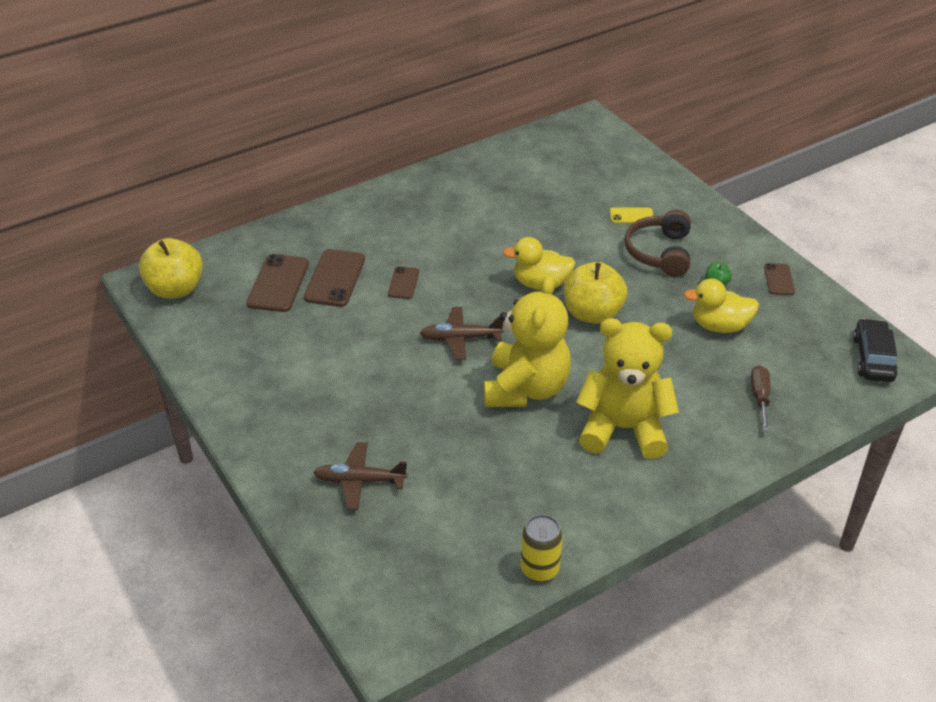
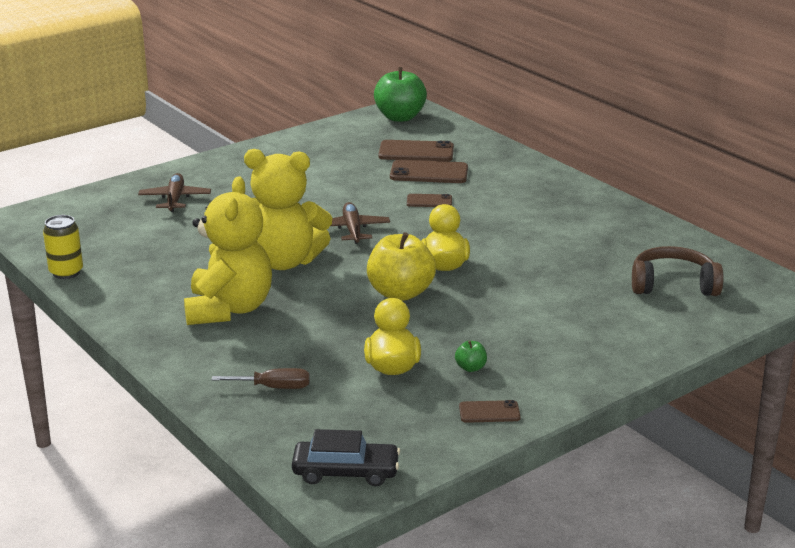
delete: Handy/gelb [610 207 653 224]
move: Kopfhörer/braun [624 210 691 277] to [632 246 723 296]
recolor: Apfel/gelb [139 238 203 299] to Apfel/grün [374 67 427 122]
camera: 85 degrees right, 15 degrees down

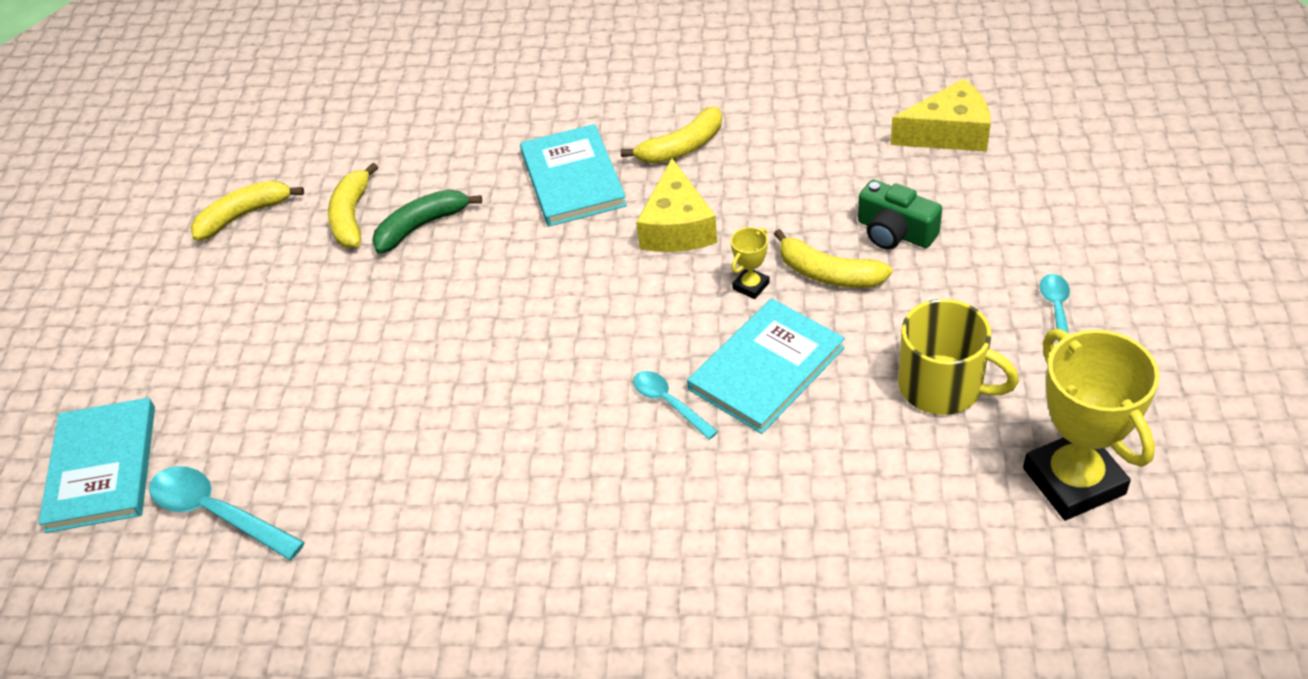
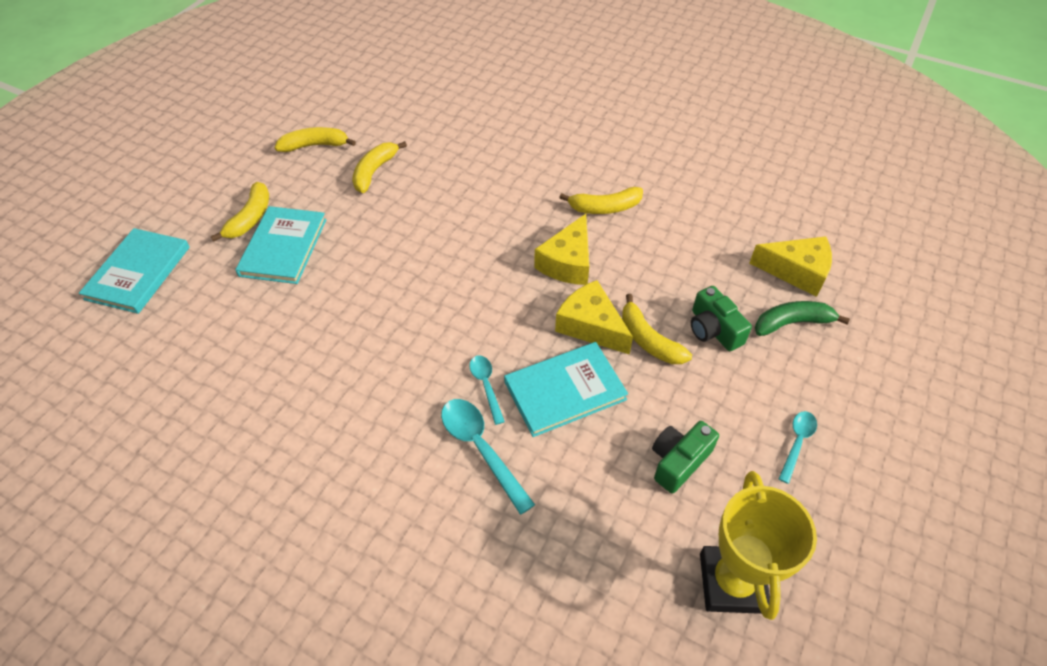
insert: Banane/gelb [211 182 269 242]
move: Buch/türkis [520 124 627 227] to [235 206 326 284]; Banane/grün [372 190 482 254] to [755 301 850 336]; Löffel/türkis [149 466 305 560] to [441 399 535 515]
replace: Pokal/gelb [731 227 770 299] to Käse/gelb [555 280 633 355]; Tasse/gelb [898 299 1019 415] to Kamera/grün [652 421 719 494]
camera: 20 degrees right, 5 degrees up

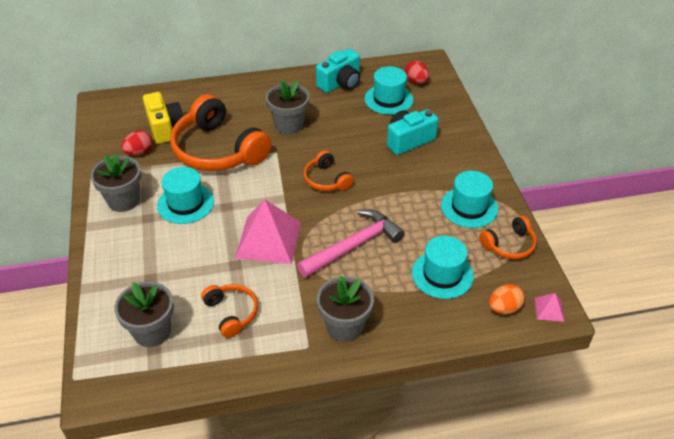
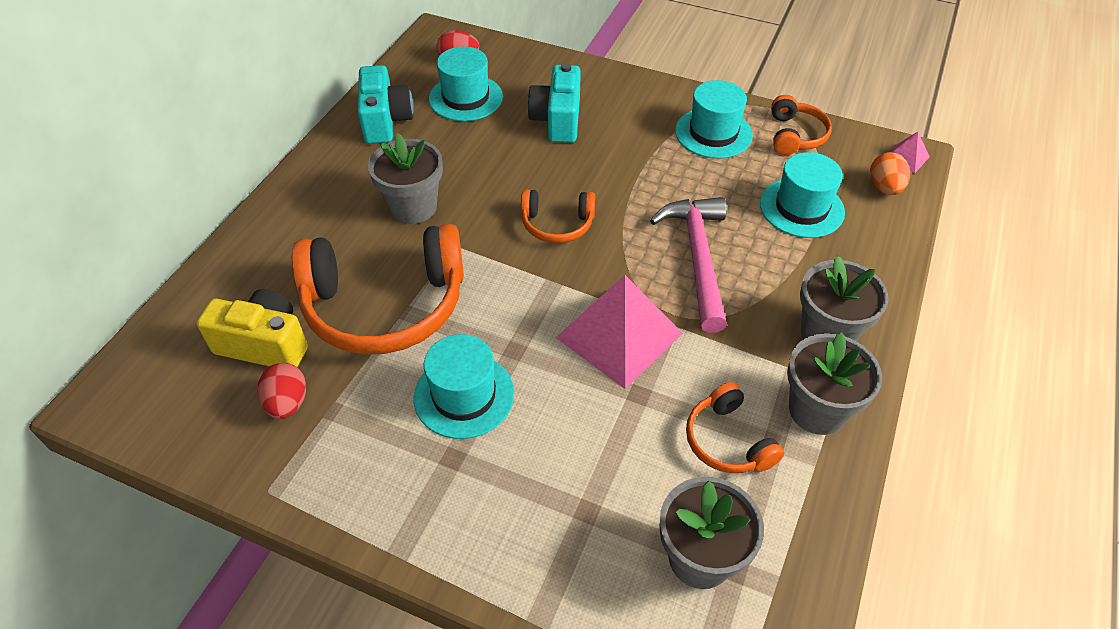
move: Blumentopf/grau [91 153 141 212] to [787 332 882 435]
rotate: Kopfhörer/orange [201 284 258 338] = [686 382 784 473] 120 degrees counterclockwise
camera: 55 degrees left, 5 degrees up

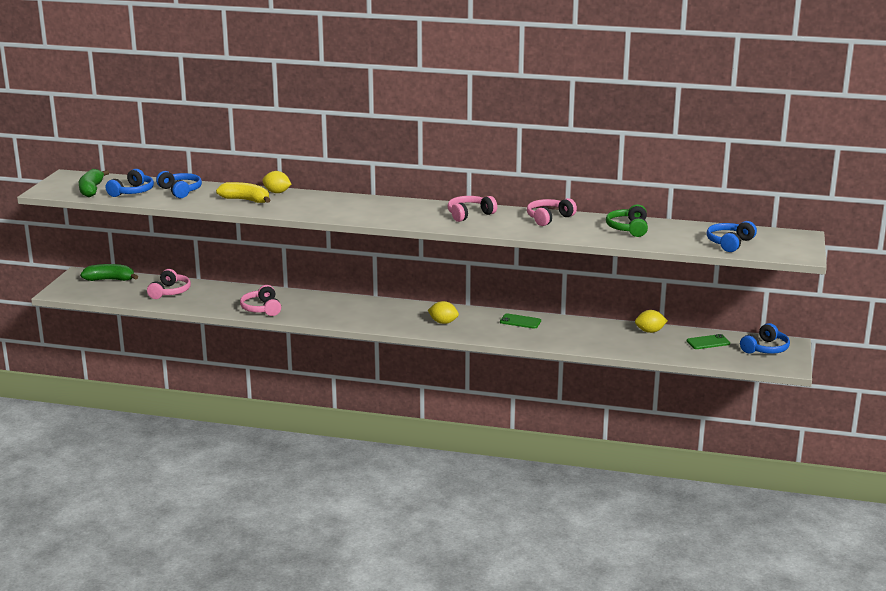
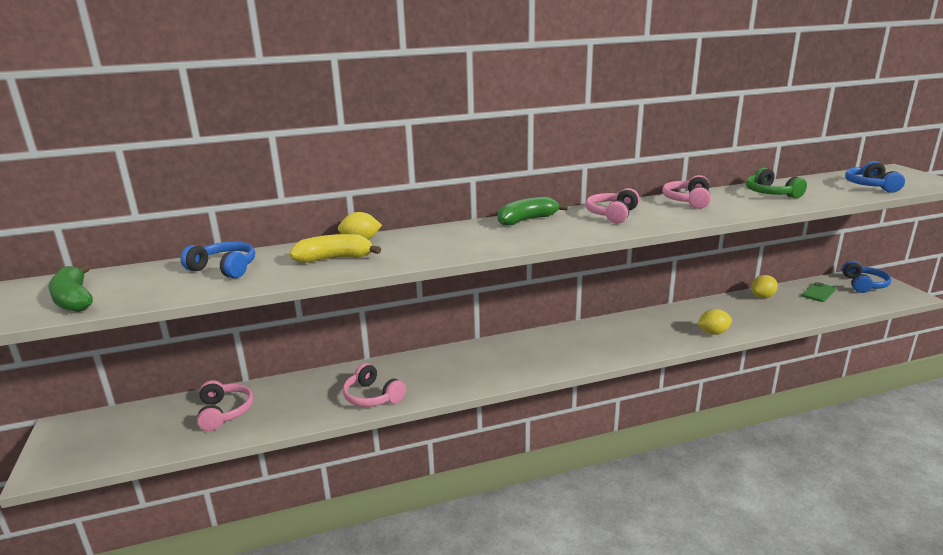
delete: Kopfhörer/blau [106 169 154 197]; Handy/grün [500 313 541 329]
move: Banane/grün [80 264 138 281] to [498 196 568 226]; Zitrone/gelb [428 301 459 324] to [697 309 732 335]
camera: 30 degrees left, 0 degrees up

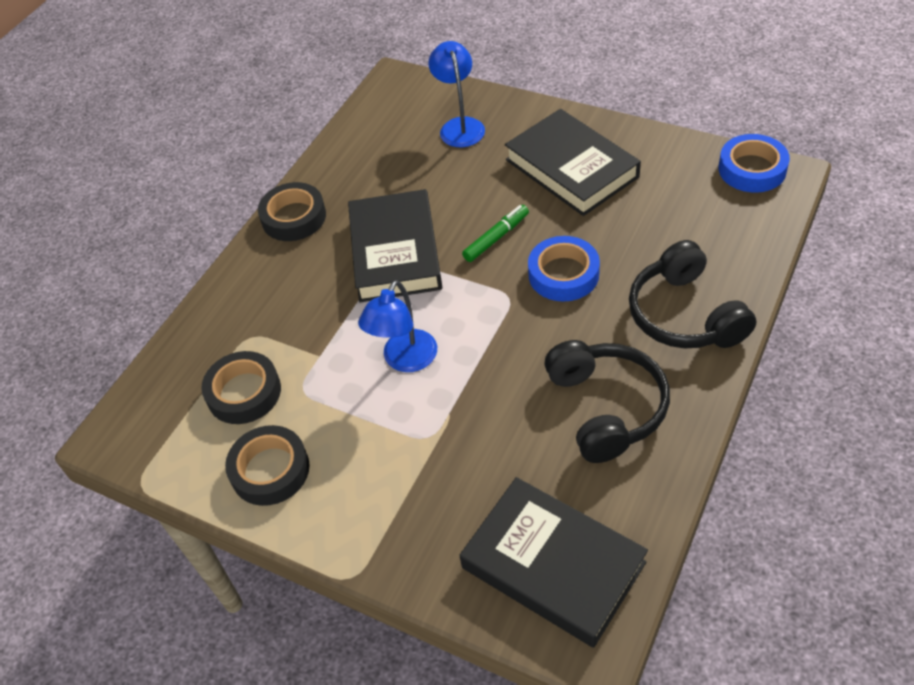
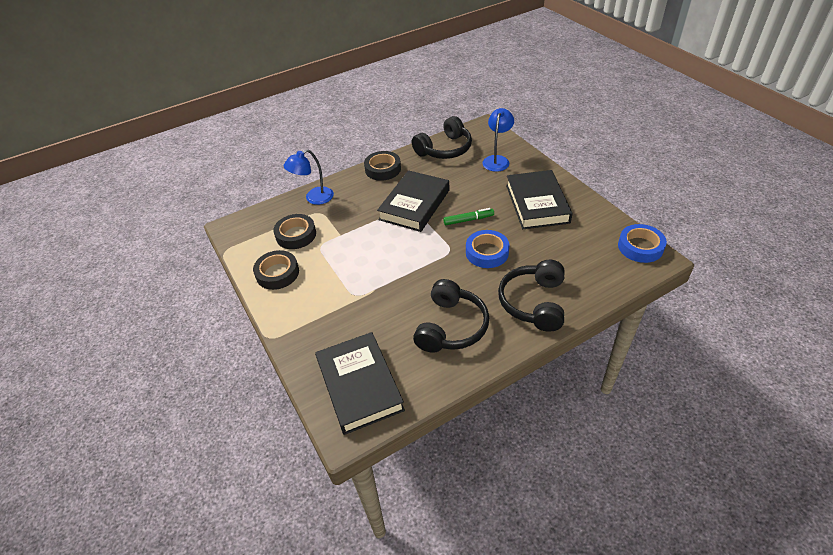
insert: Kopfhörer/schwarz [412 116 472 159]
move: Lampe/blau [358 280 437 372] to [283 149 334 205]
camera: 30 degrees right, 5 degrees down

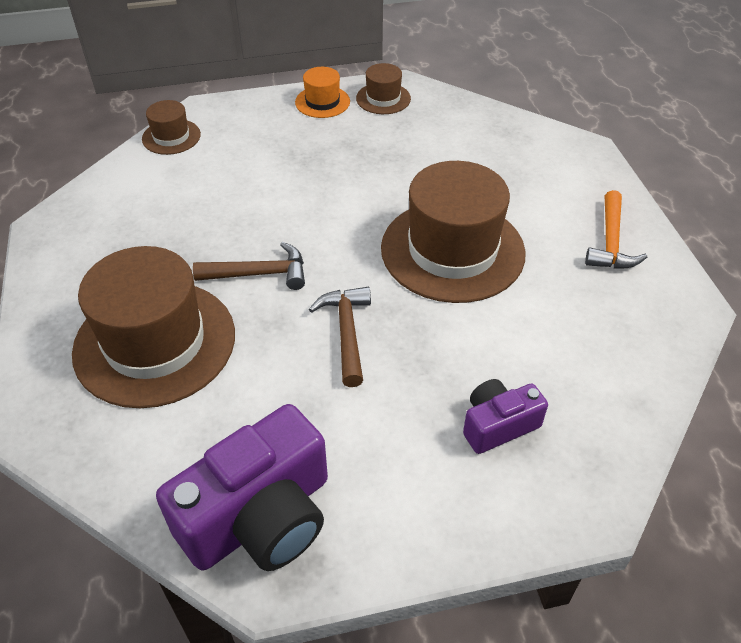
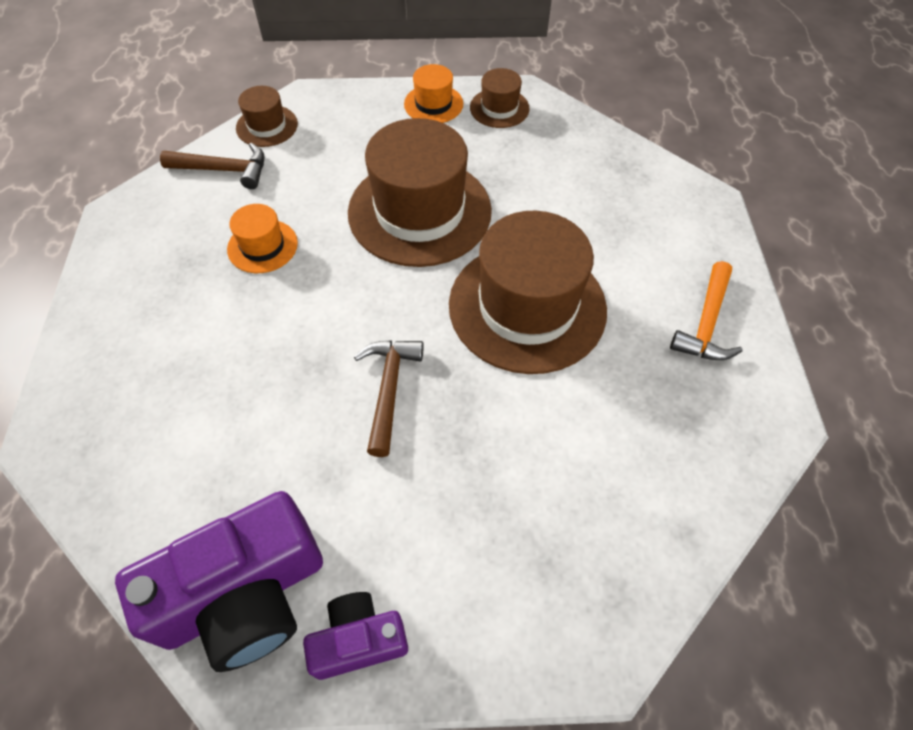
insert: Hut/orange [227 204 298 273]
move: Hammer/braun [193 242 305 290] to [160 143 265 189]; Hut/braun [72 246 235 408] to [348 118 492 267]; Kamera/lila [463 379 548 454] to [303 592 408 680]
camera: 10 degrees right, 10 degrees up

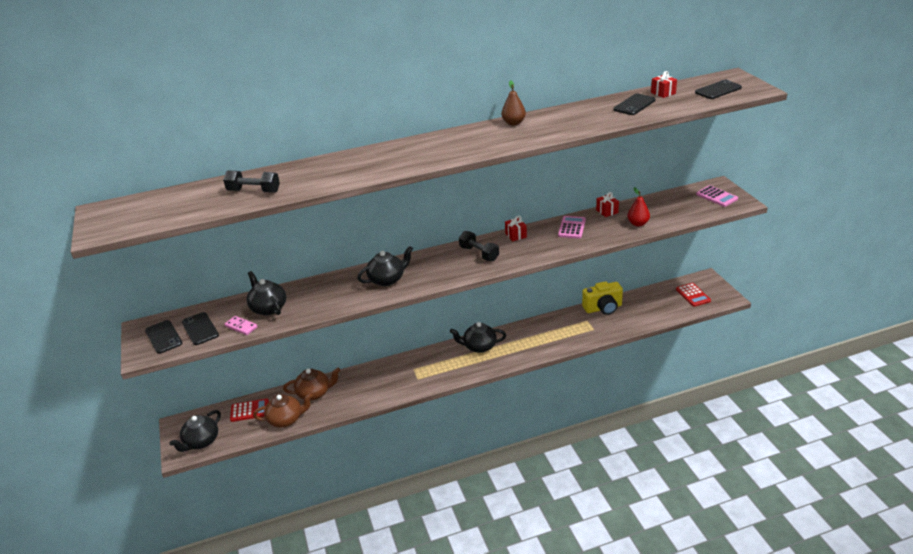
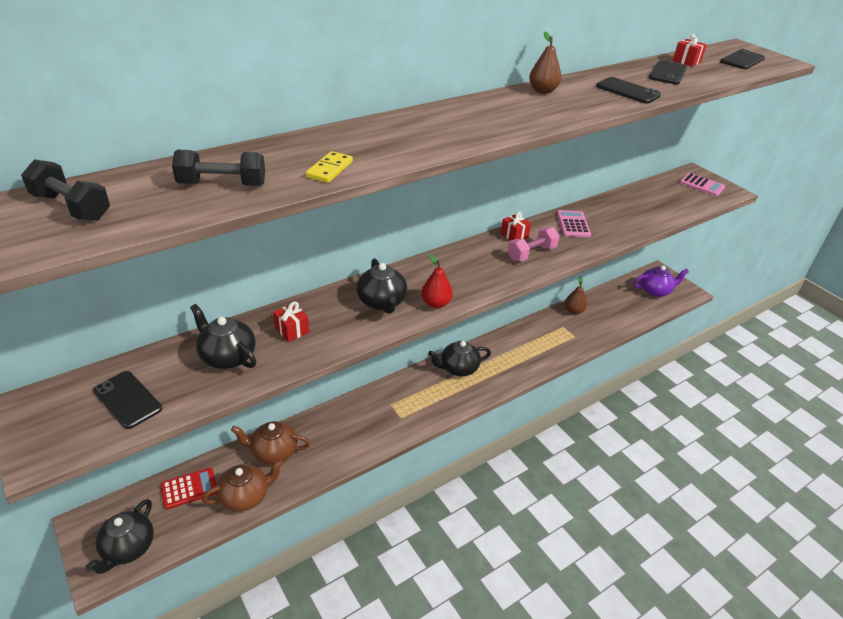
delete: Dominostein/rosa [224 316 258 335]
insert: Dominostein/gelb [306 151 353 183]; Hantel/rosa [507 227 560 261]
move: Birne/rot [627 187 650 227] to [421 254 453 308]; Geschenk/rot [596 192 619 217] to [273 301 309 342]; Hantel/schwarz [459 231 499 261] to [21 159 110 221]; Handy/schwarz [145 320 182 354] to [596 77 661 104]
replace: Kamera/gelb [582 281 623 315] to Birne/braun [565 276 587 315]; Taschenrechner/rot [676 283 711 307] to Teekanne/lila [634 266 689 297]
rotate: Teekanne/schwarz [357 246 413 286] = [356 259 407 314] 120 degrees clockwise; Teekanne/braun [283 368 341 400] = [231 421 310 464] 150 degrees counterclockwise
camera: 20 degrees left, 5 degrees up

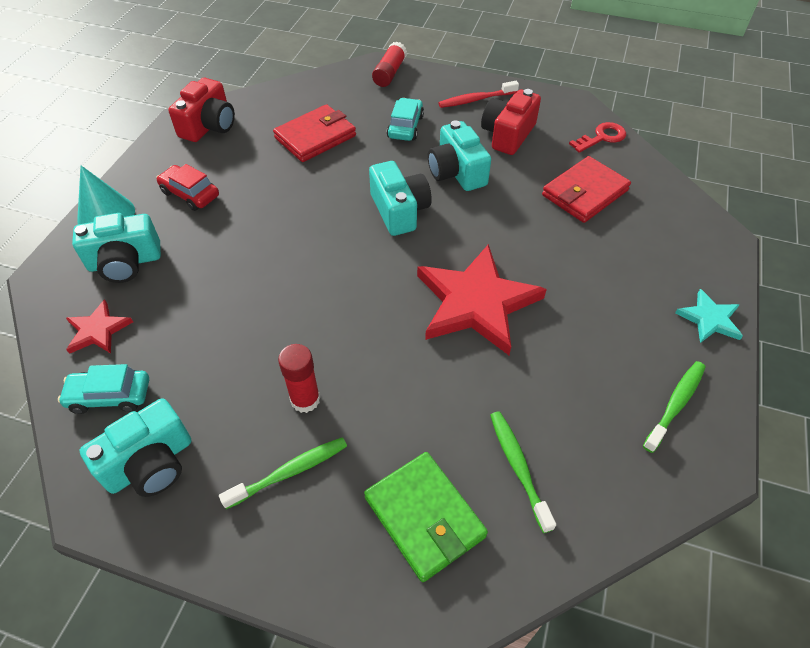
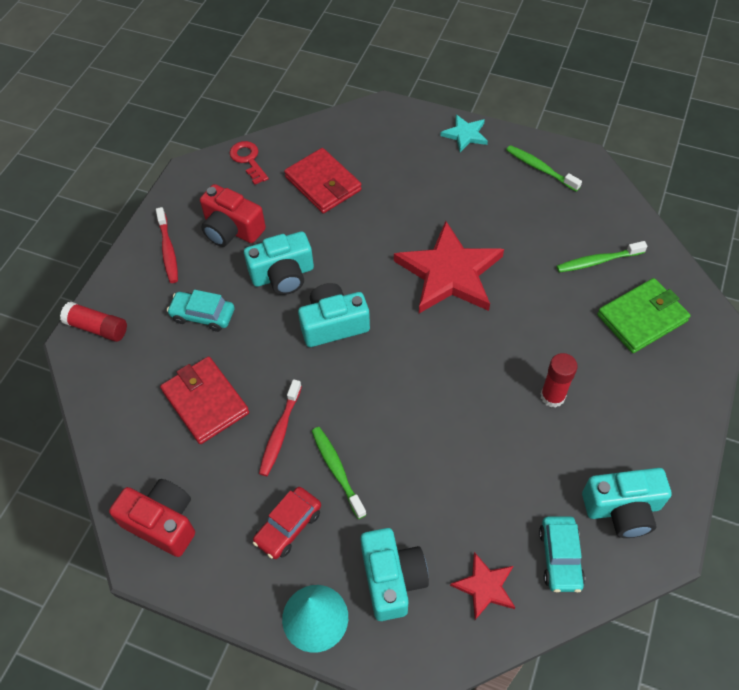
insert: Zahnbürste/rot [259 379 302 476]
move: Zahnbürste/grün [219 437 347 509] to [312 427 367 519]
rotate: Kamera/türkis [79 398 191 497] = [582 468 672 538] 120 degrees clockwise
camera: 85 degrees left, 5 degrees up

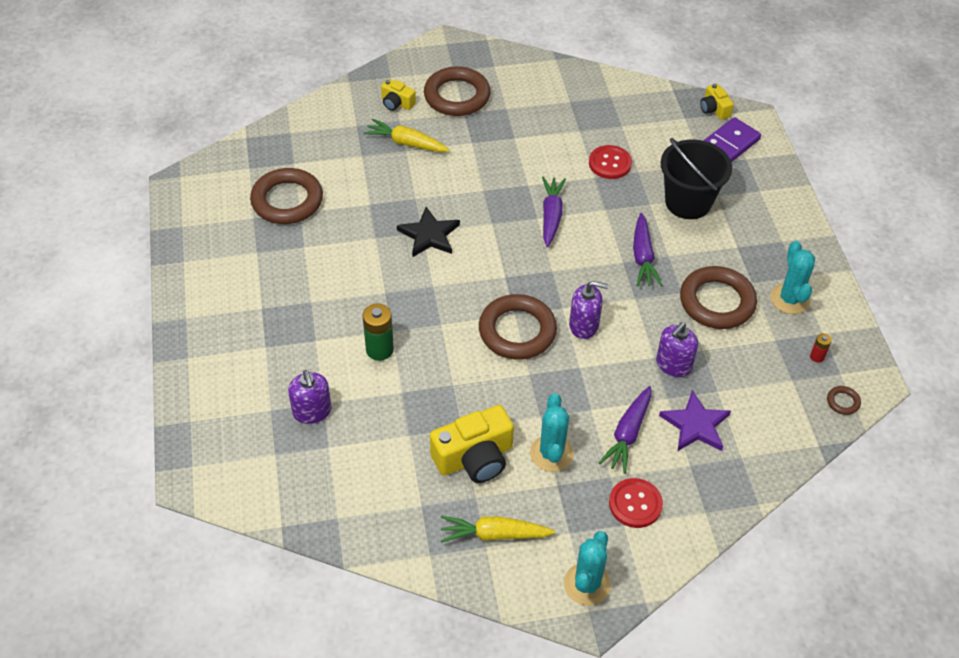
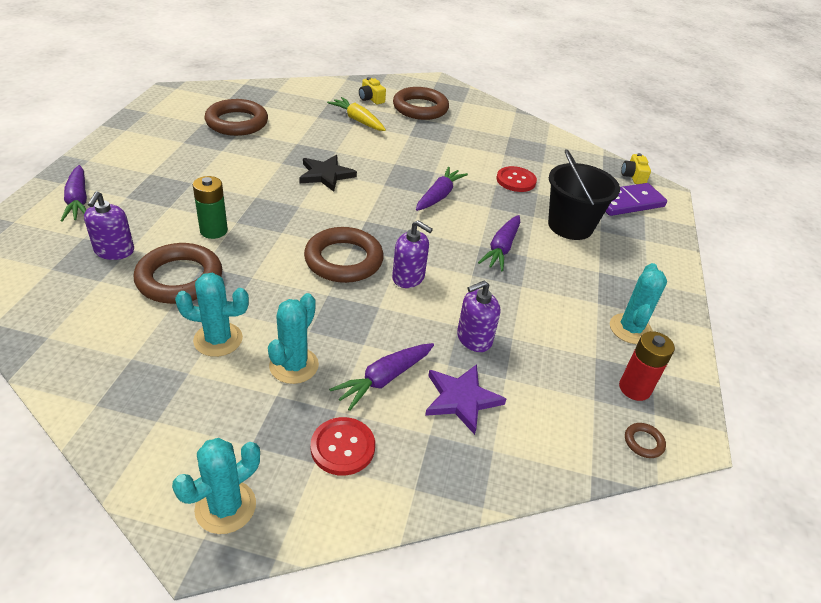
delete: Karotte/gelb [440 516 555 543]
insert: Karotte/lila [60 165 87 222]
move: Ring/braun [680 266 757 329] to [134 243 222 304]
replace: Kamera/gelb [430 405 514 483] to Kaktus/türkis [175 273 249 357]
resize: Batterie/rot [810 333 832 363] = [619 331 675 401] x1.91
camera: 20 degrees right, 10 degrees down

